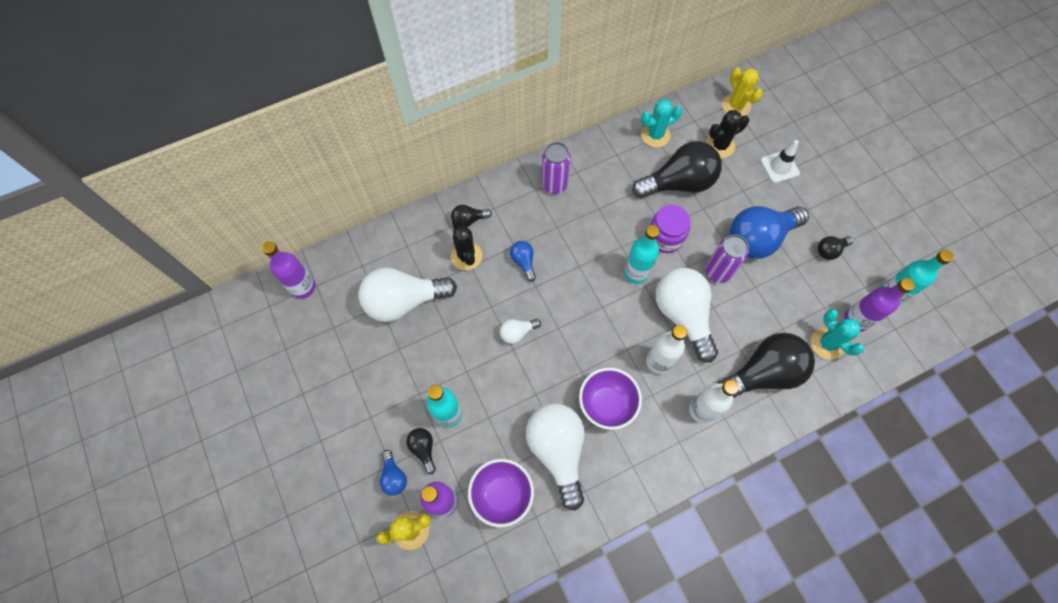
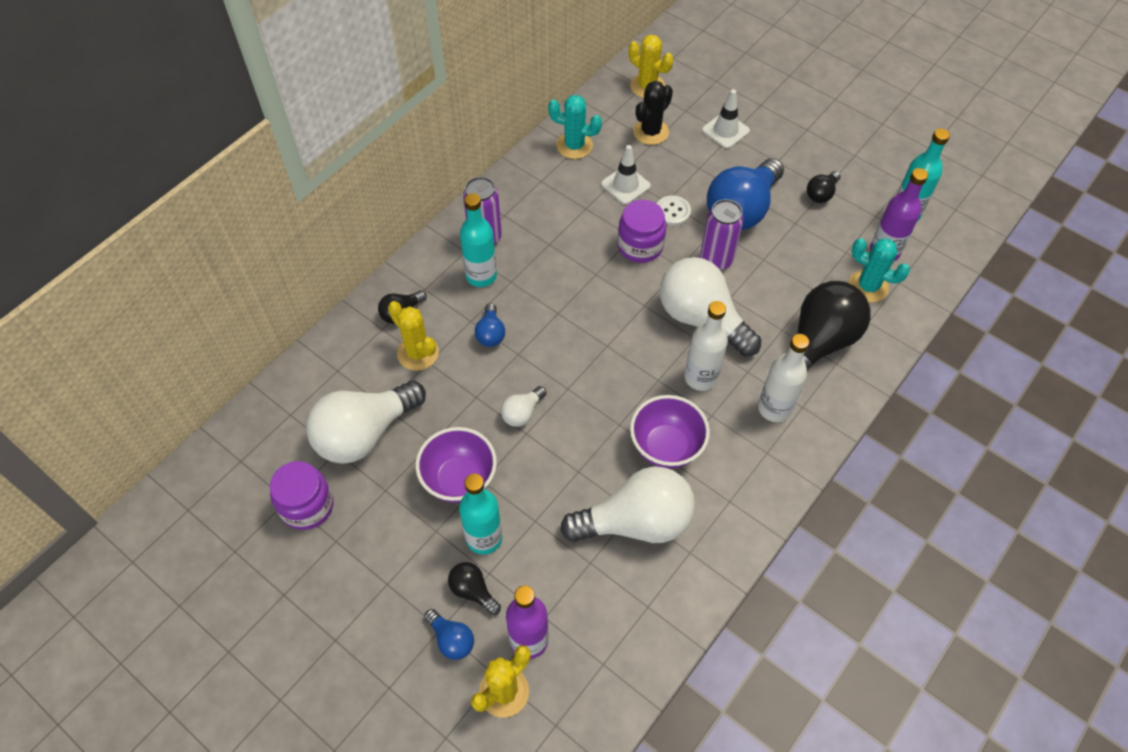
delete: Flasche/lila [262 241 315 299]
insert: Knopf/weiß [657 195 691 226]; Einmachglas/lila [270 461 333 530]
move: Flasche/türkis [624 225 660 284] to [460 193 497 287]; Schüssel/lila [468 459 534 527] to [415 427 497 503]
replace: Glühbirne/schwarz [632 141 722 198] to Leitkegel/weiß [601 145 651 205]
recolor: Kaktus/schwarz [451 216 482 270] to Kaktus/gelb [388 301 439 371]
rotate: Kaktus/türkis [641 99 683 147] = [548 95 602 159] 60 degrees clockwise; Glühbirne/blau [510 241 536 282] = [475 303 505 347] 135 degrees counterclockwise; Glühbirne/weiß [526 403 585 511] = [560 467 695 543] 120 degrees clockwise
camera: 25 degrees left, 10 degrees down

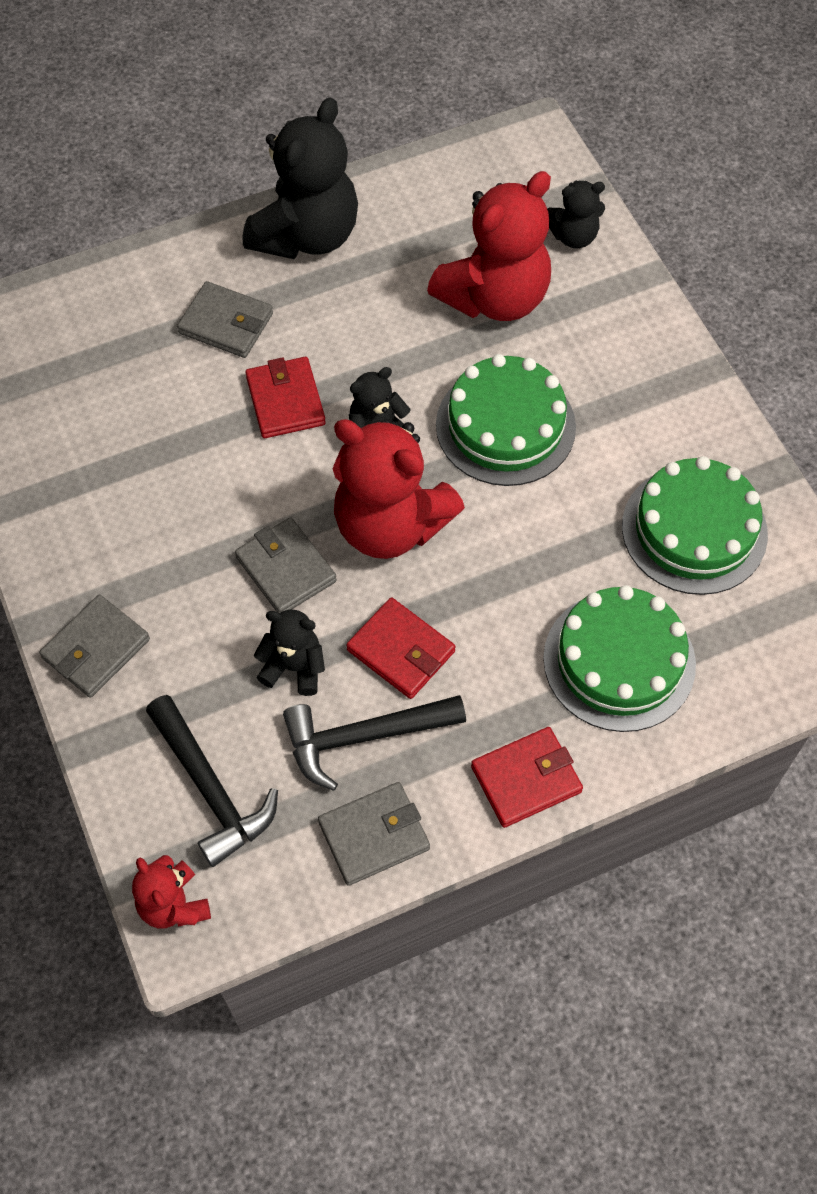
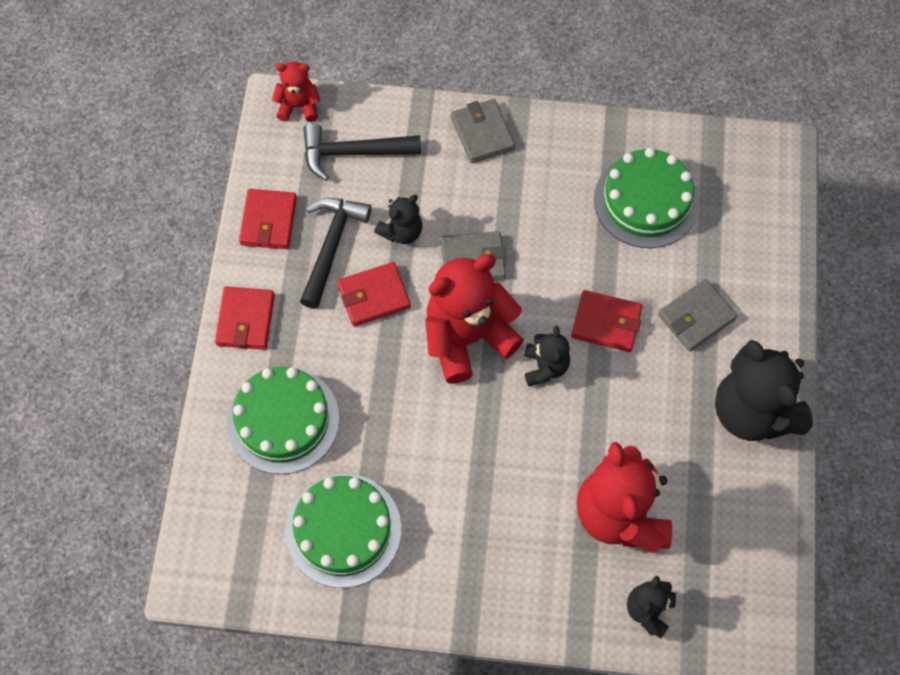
move: Kuchen/grün [436 354 576 486] to [594 148 699 248]
recolor: Geldbörse/grau [318 782 430 886] to Geldbörse/rot [239 189 297 249]
camera: 120 degrees right, 5 degrees up

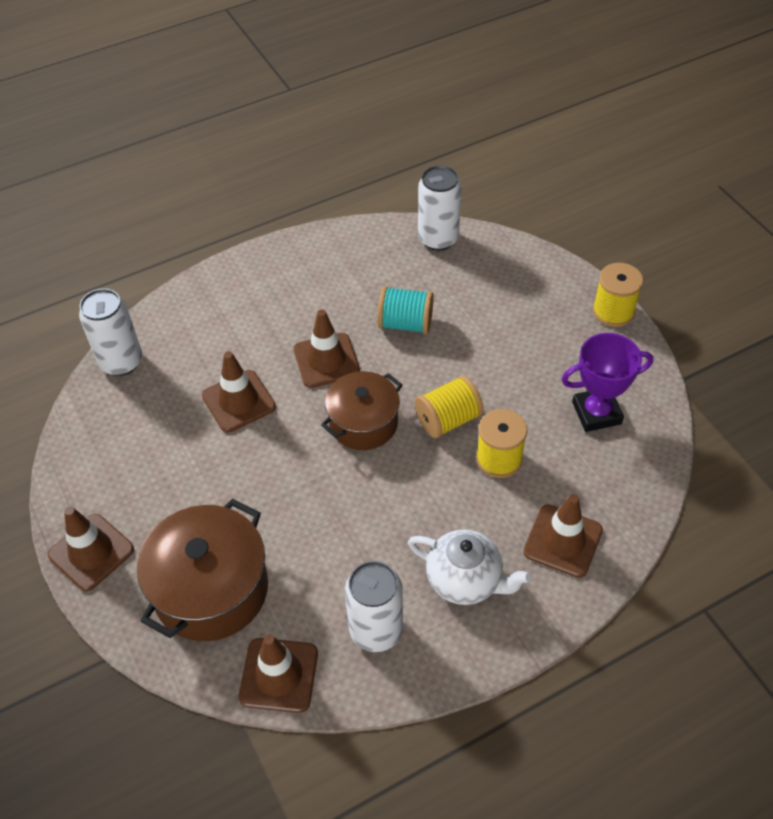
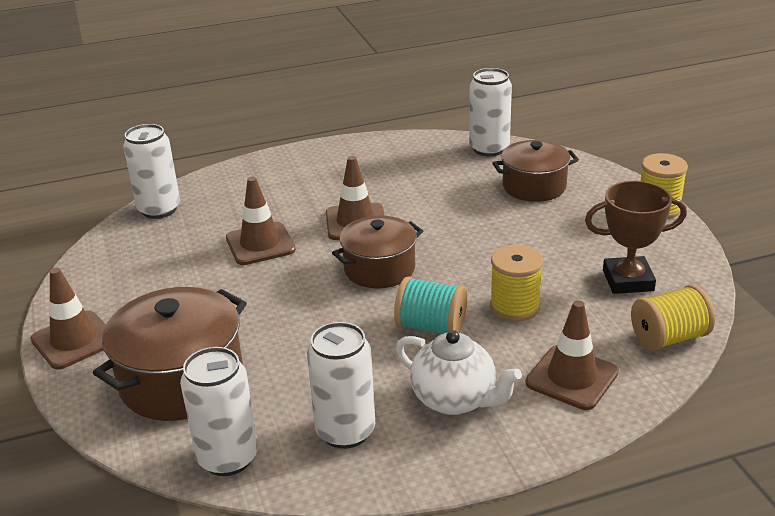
insert: Kochtopf/braun [492 140 579 202]
move: Garnrolle/türkis [377 286 434 334] to [394 276 467 334]; Garnrolle/gelb [415 375 484 438] to [631 285 715 351]
replace: Leitkegel/braun [239 634 318 713] to Dose/weiß [180 347 258 476]
recolor: Pokal/lila [561 333 653 432] to Pokal/braun [585 181 687 294]
camera: 10 degrees right, 20 degrees down

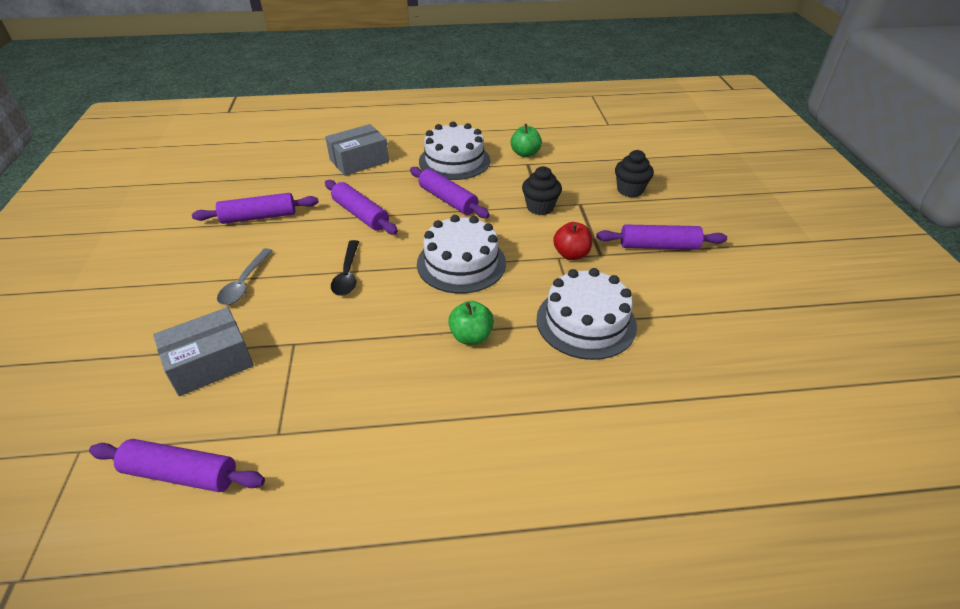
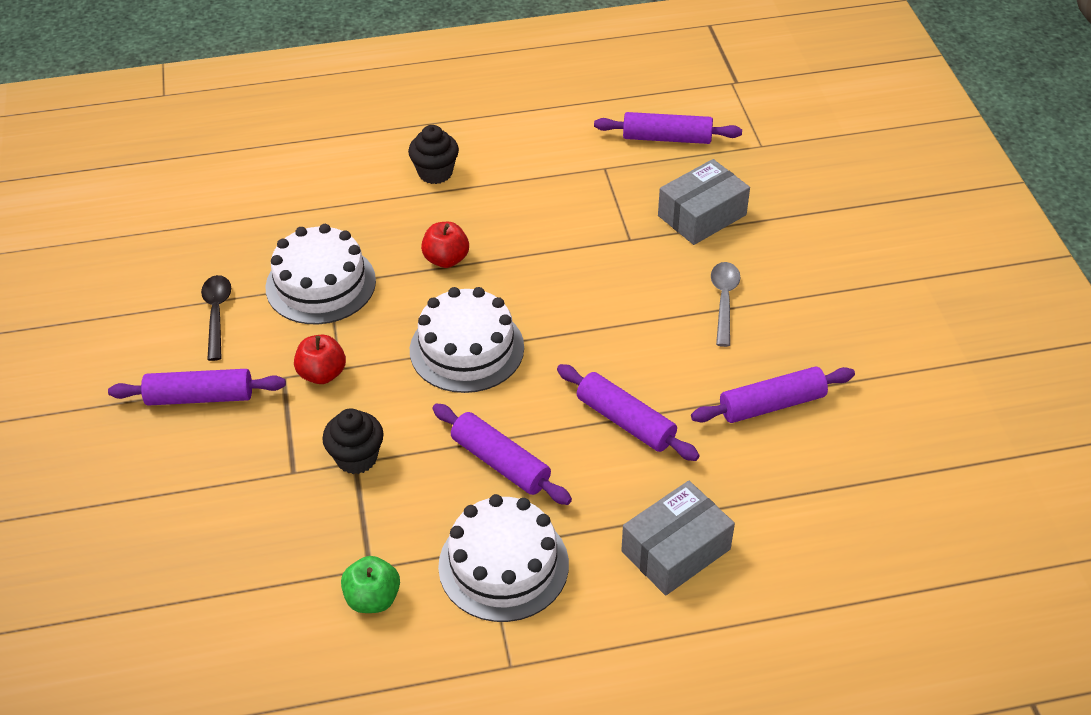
move: Muffin/schwarz [615 150 654 198] to [408 125 459 184]; Löffel/schwarz [331 240 359 296] to [201 275 231 361]
recolor: Apfel/grün [448 301 494 345] to Apfel/rot [421 222 469 268]
camera: 175 degrees right, 5 degrees up

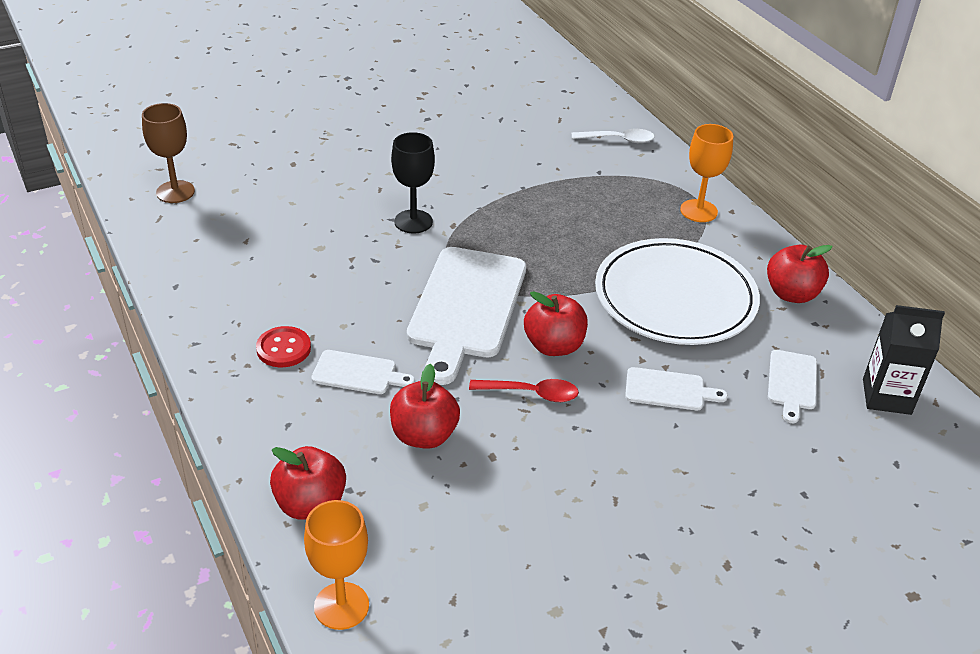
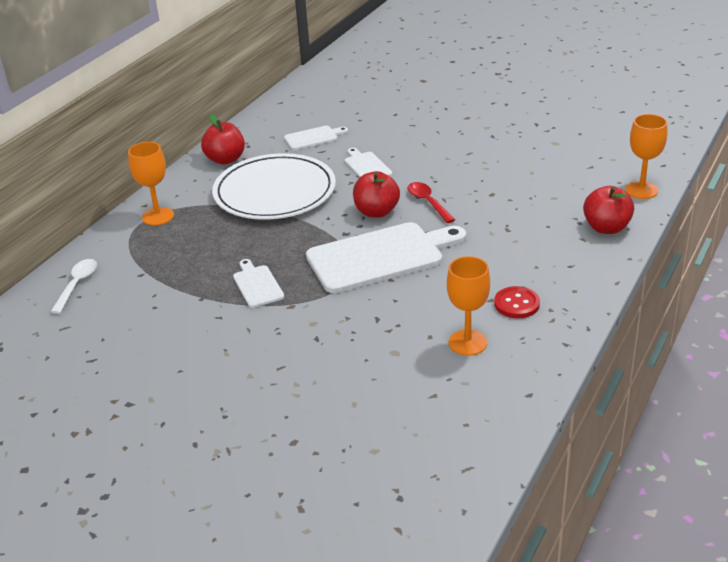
delete: Kelch/braun [142 103 195 203]; Kelch/schwarz [391 132 435 234]; Getränkekarton/schwarz [863 305 945 415]; Apfel/rot [390 364 460 449]
insert: Kelch/orange [447 256 490 356]
move: Schneidebrett/weiß [311 350 415 394] to [233 259 284 308]
rotate: Löffel/weiß [572 129 655 143] = [50 259 97 314] 45 degrees clockwise
camera: 120 degrees left, 5 degrees down

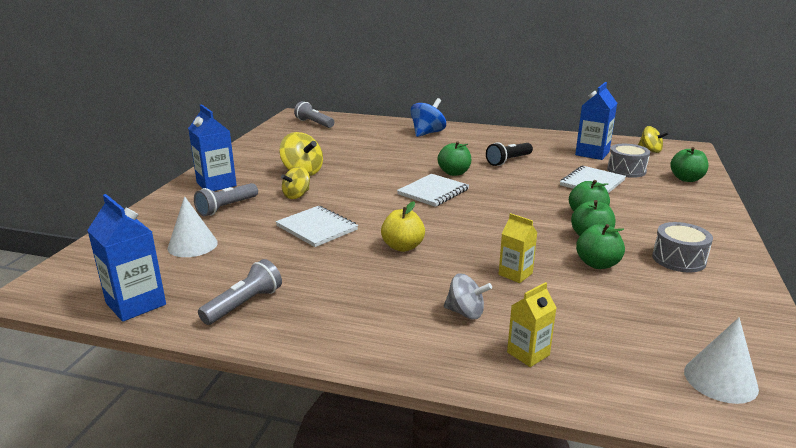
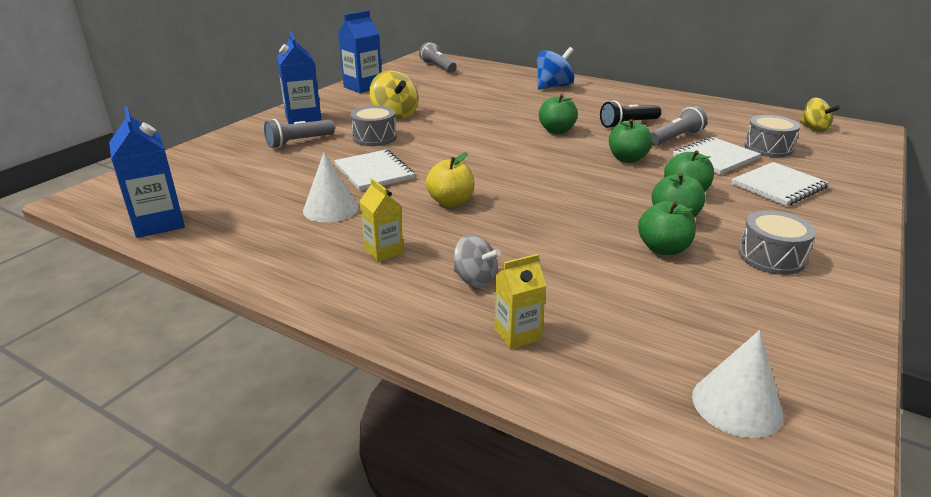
move: Getränkekarton/blau [575 82 617 160] to [338 10 382 93]; Apfel/grün [670 147 709 182] to [609 119 653 163]; Notizbuch/weiß [397 174 469 207] to [731 162 829 206]; Kegel/weiß [167 196 218 257] to [303 152 359 222]; Getränkekarton/gelb [499 213 537 283] to [359 178 403 262]; Taschenlampe/grau [198 259 282 325] to [650 106 707 146]
replace: Kreisel/gelb [281 167 310 199] to Trommel/grau [350 106 397 146]
camera: 15 degrees right, 5 degrees up

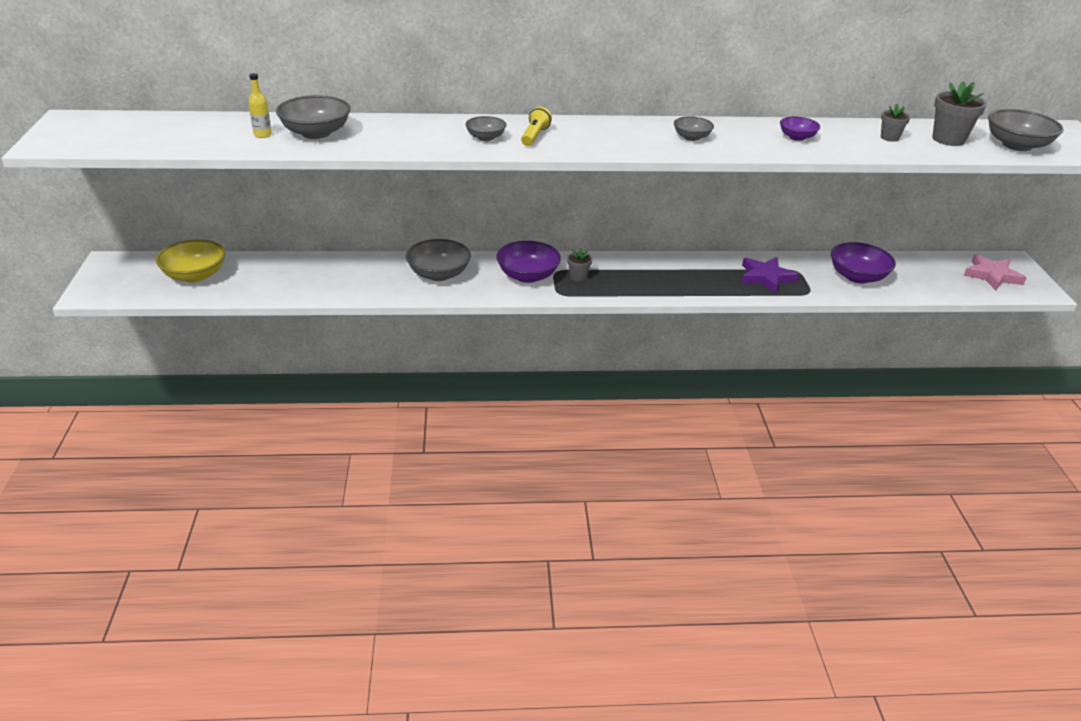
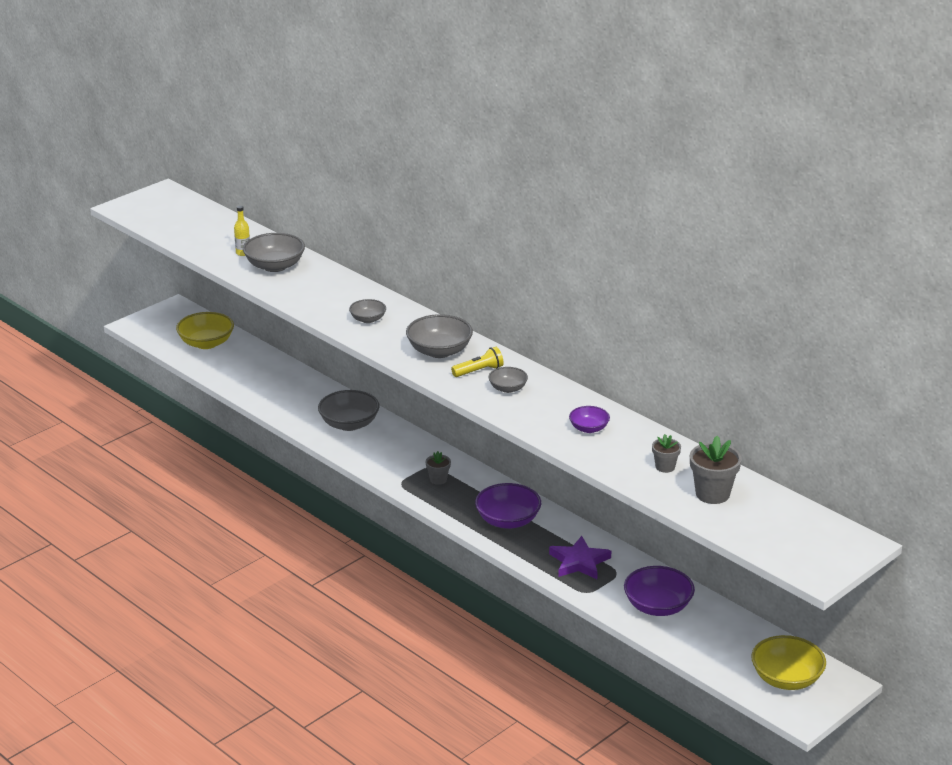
move: Taschenlampe/gelb [521 107 552 146] to [451 347 504 377]; Schüssel/grau [988 109 1064 151] to [406 314 473 358]; Schüssel/lila [496 241 561 283] to [475 483 541 529]
replace: Stern/rosa [964 254 1026 290] to Schüssel/gelb [751 635 826 690]
camera: 50 degrees right, 5 degrees down

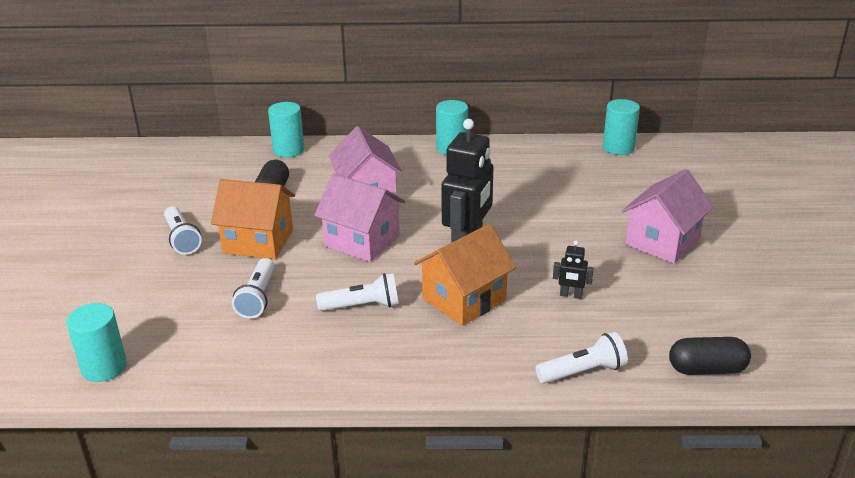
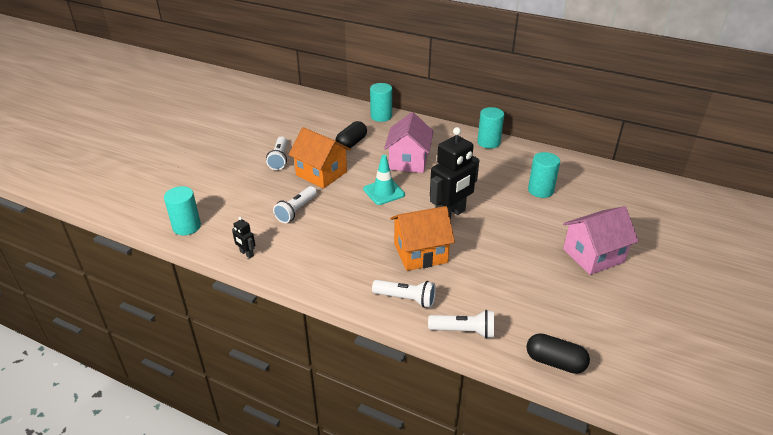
move: Vollzylinder/türkis [603 99 640 155] to [528 152 560 198]; Roboter/schwarz [553 241 594 299] to [232 217 255 258]; Taschenlampe/weiß [316 273 399 311] to [372 280 436 308]
replace: Haus/rosa [314 173 405 262] to Leitkegel/türkis [363 155 405 205]
camera: 25 degrees right, 5 degrees up

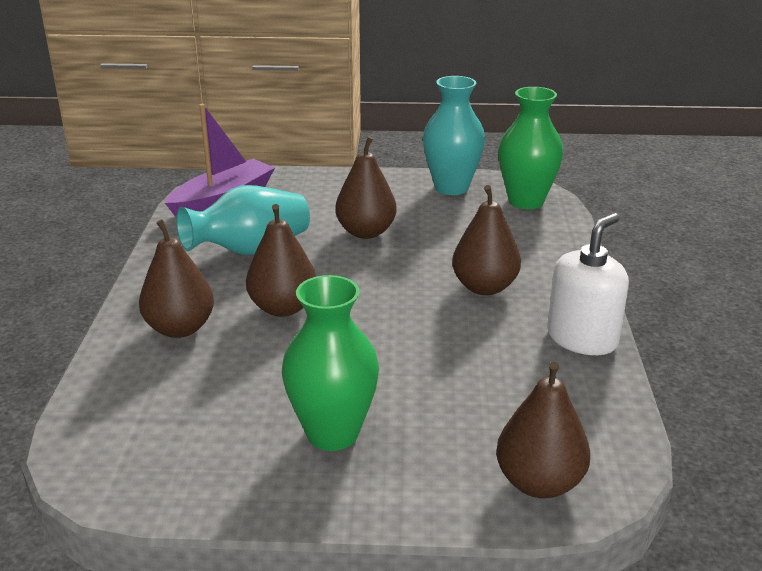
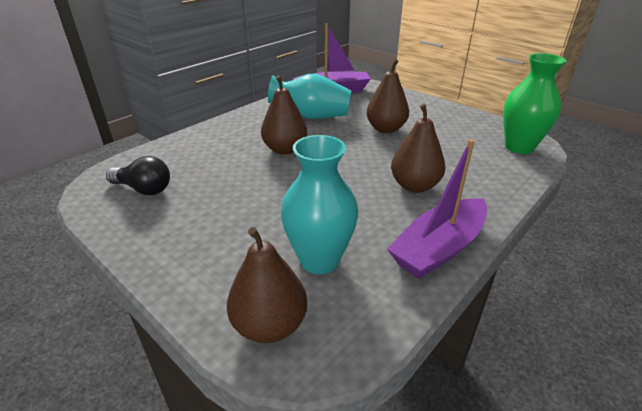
delete: Birne/braun [139 219 214 338]; Vase/grün [282 275 379 451]
insert: Glühbirne/schwarz [106 156 170 195]
move: Vase/türkis [423 76 485 195] to [281 135 358 274]
replace: Seifenspender/weiß [547 213 629 355] to Boot/lila [387 139 487 279]
camera: 40 degrees right, 5 degrees up

